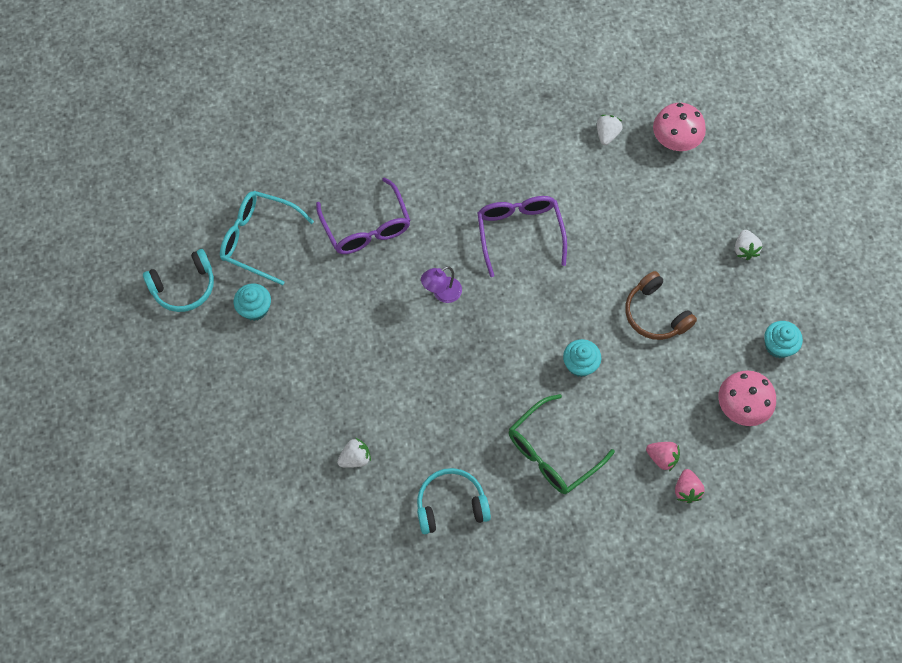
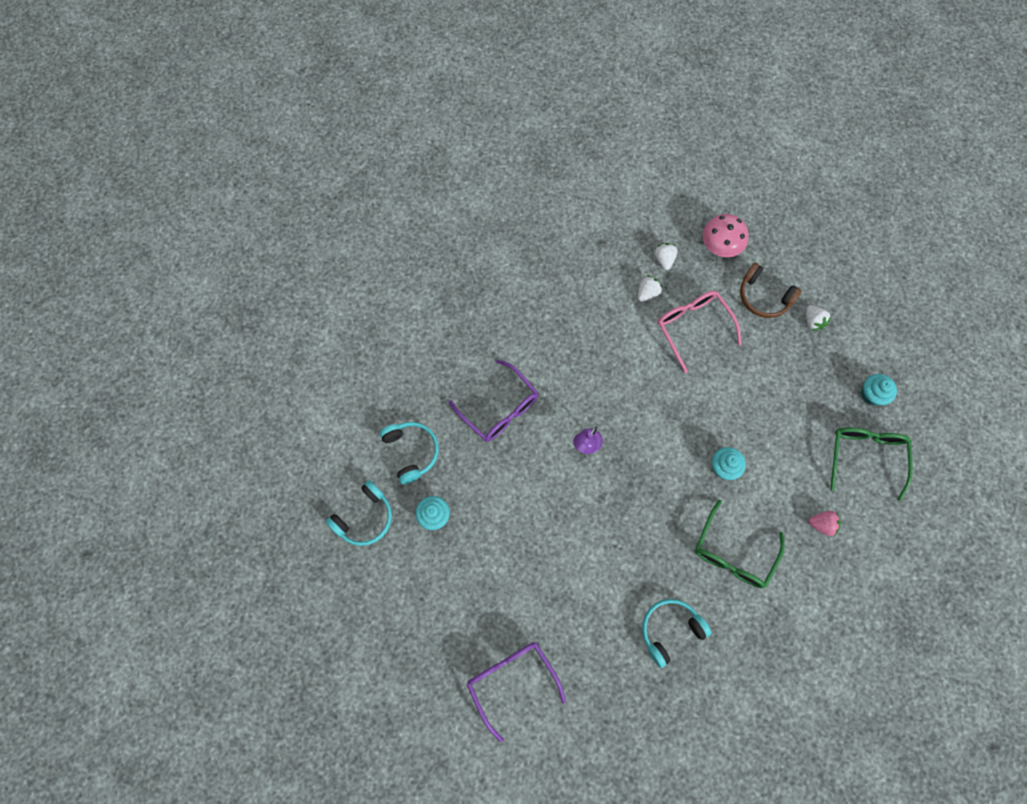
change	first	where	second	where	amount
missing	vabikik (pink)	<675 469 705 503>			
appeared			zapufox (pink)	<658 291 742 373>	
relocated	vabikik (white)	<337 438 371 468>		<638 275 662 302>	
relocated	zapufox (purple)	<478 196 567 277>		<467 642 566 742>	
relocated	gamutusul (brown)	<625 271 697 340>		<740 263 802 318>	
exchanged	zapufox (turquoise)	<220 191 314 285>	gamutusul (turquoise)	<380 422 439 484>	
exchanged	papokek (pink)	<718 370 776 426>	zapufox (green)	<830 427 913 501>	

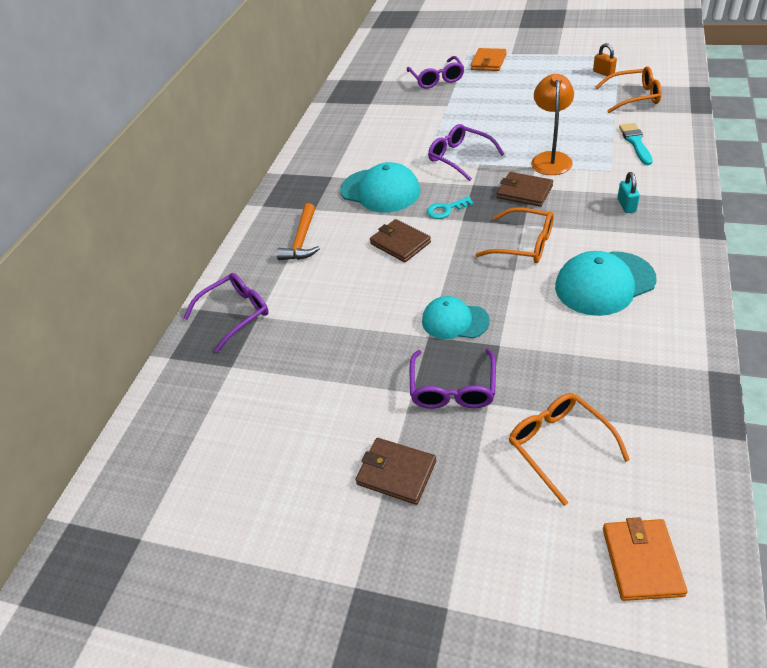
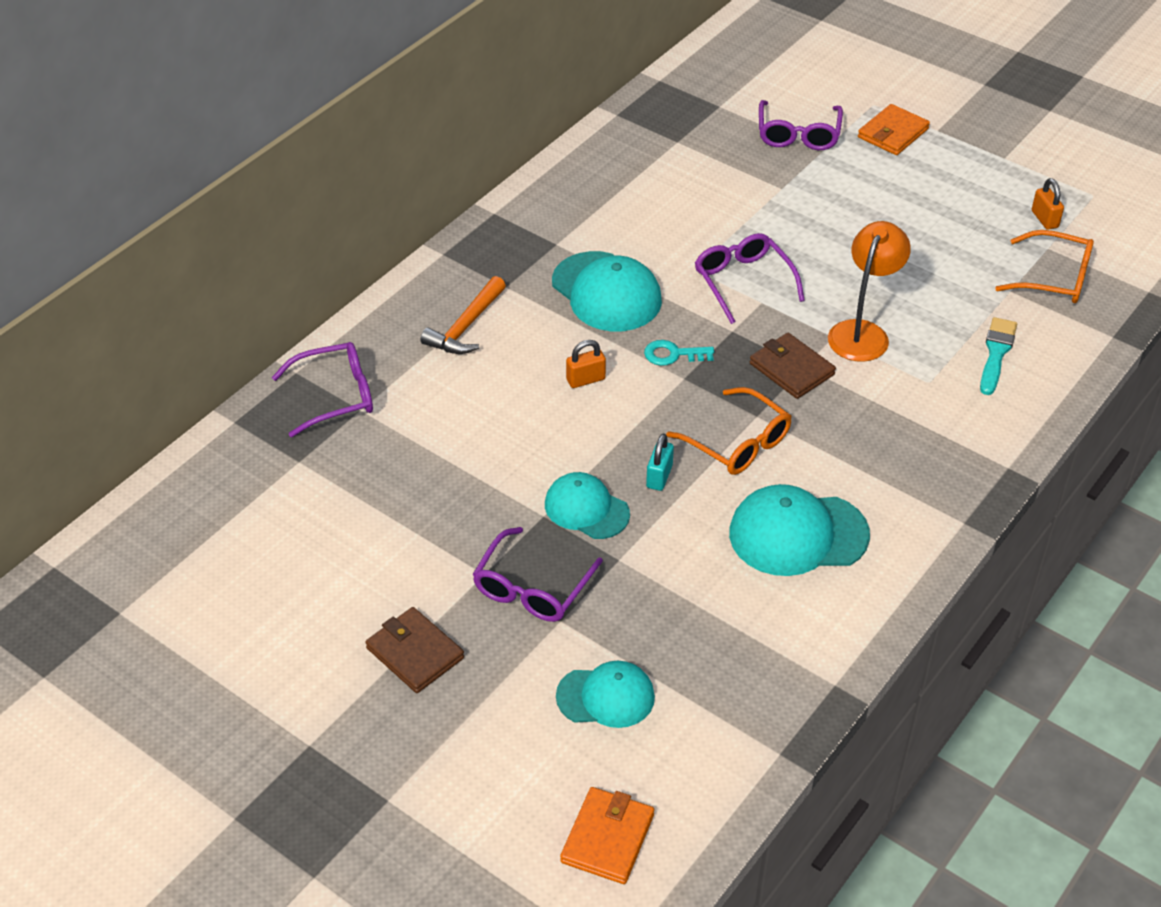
change	first	where	second	where	amount
relocated	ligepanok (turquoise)	<617 172 640 213>		<646 434 674 491>	
exchanged	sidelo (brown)	<370 219 431 262>	ligepanok (orange)	<566 340 606 388>	
exchanged	zapufox (orange)	<509 393 630 506>	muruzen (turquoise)	<556 661 655 728>	

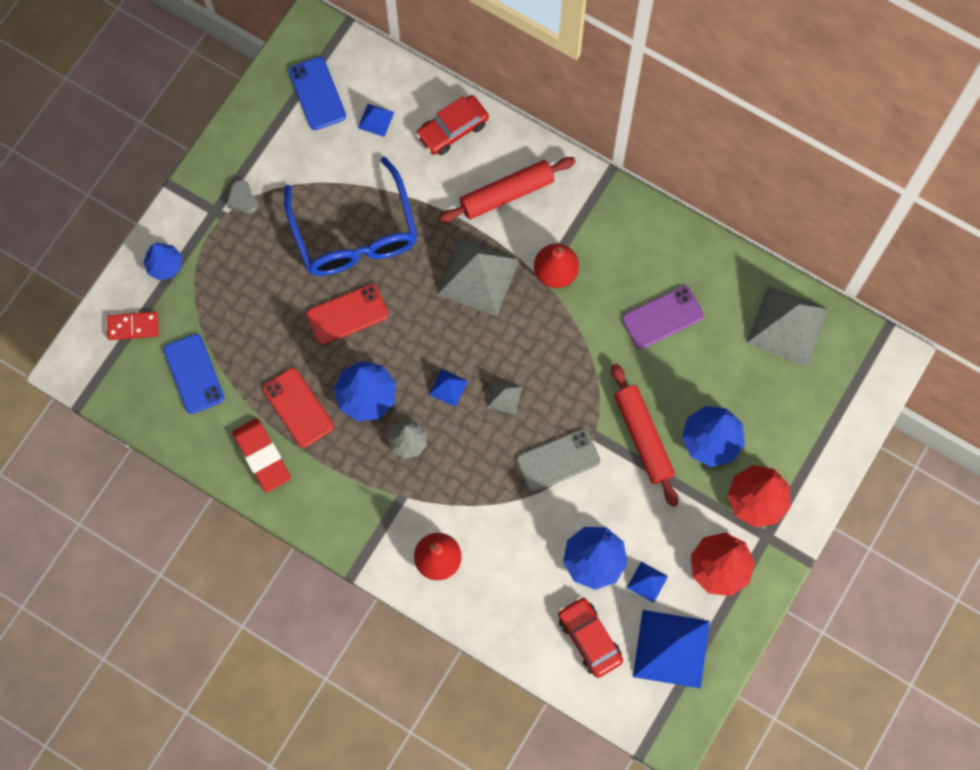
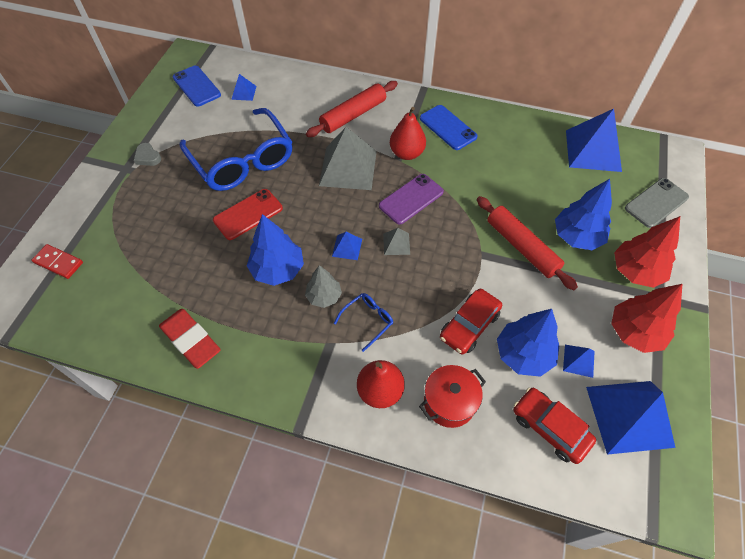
change	first	where	second	where	amount
missing	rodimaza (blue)	<143 243 182 280>			
missing	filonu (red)	<263 368 334 448>			
appeared			zapufox (blue)	<334 293 393 352>	
appeared			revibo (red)	<419 365 486 428>	
relocated	filonu (blue)	<163 334 224 414>		<420 105 477 150>	
relocated	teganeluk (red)	<416 95 489 155>		<440 289 502 354>	
relocated	filonu (grey)	<516 429 600 492>		<625 178 689 228>	
relocated	filonu (purple)	<622 286 704 349>		<379 174 444 225>	
colour	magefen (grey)	<746 287 828 367>	magefen (blue)	<566 109 622 172>	
spun	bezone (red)	<107 311 159 340>		<31 244 83 279>	45 degrees clockwise

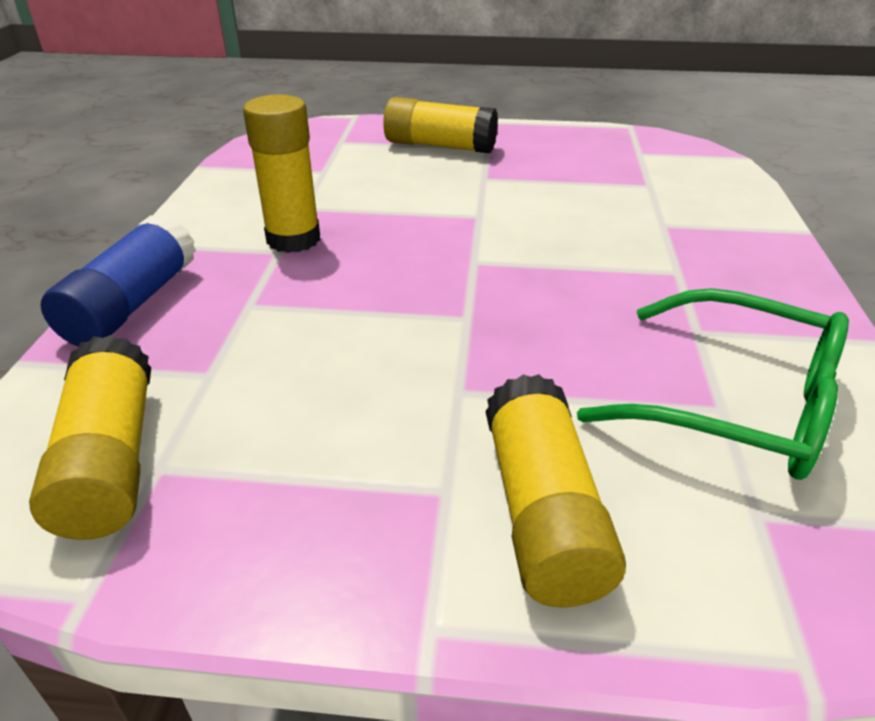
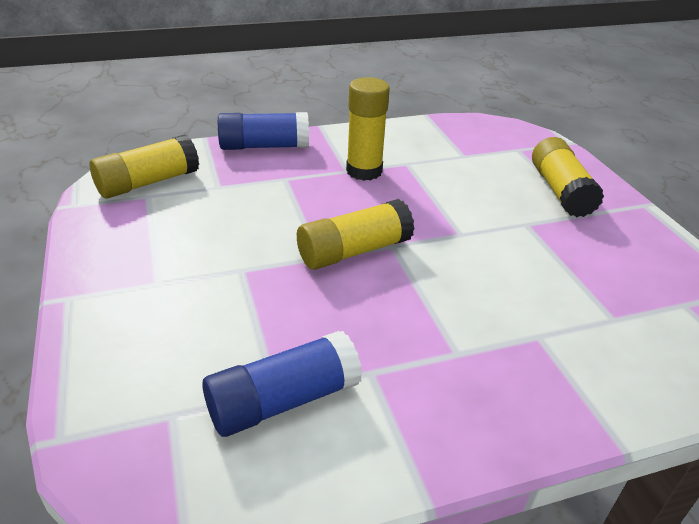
change	first	where	second	where	amount
relocated	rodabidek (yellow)	<485 374 626 608>		<297 199 415 270>	
exchanged	zapufox (green)	<577 288 849 480>	rodabidek (blue)	<202 331 362 437>	

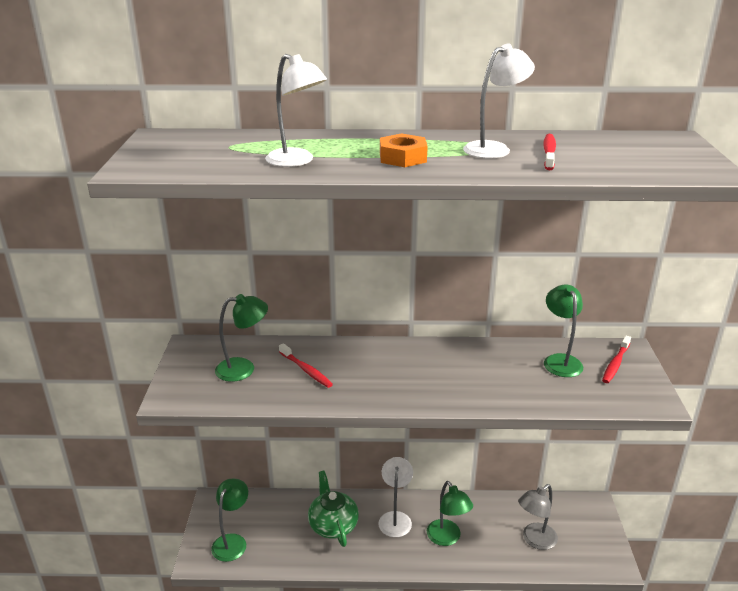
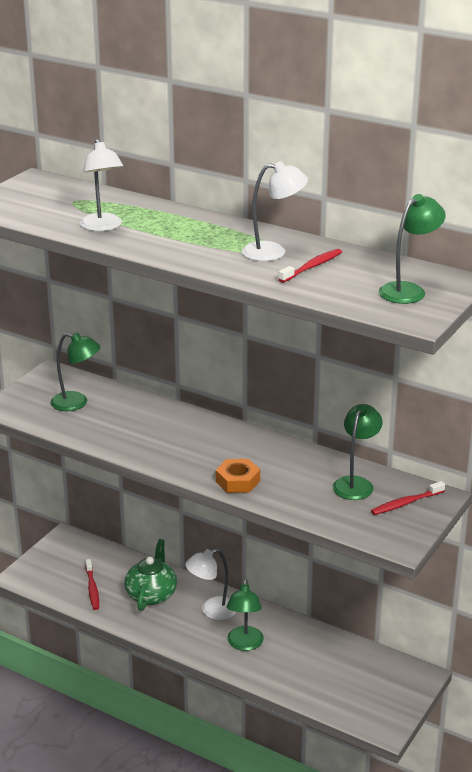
change	first	where	second	where	amount
missing	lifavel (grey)	<518 484 558 550>			
relocated	lifavel (green)	<211 479 248 562>		<379 194 446 304>	
relocated	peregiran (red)	<279 343 333 388>		<85 559 99 610>	
relocated	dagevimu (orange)	<380 133 428 167>		<216 459 260 493>	
spun	lifavel (white)	<378 457 413 537>		<185 549 236 620>	150 degrees counterclockwise

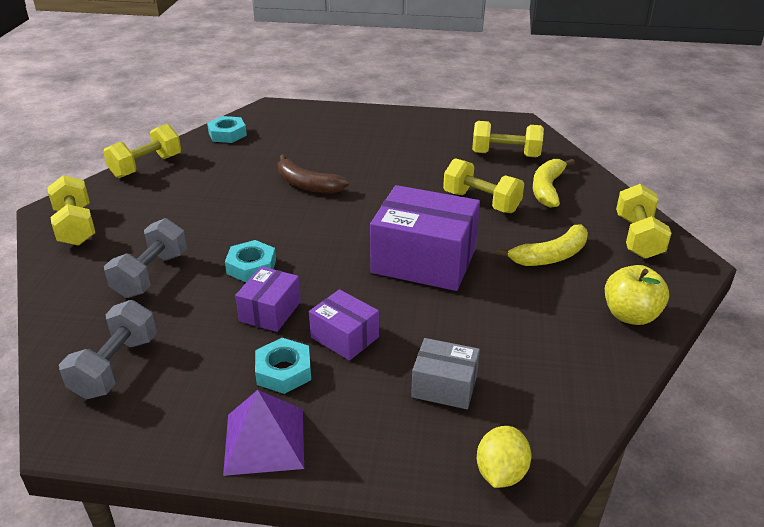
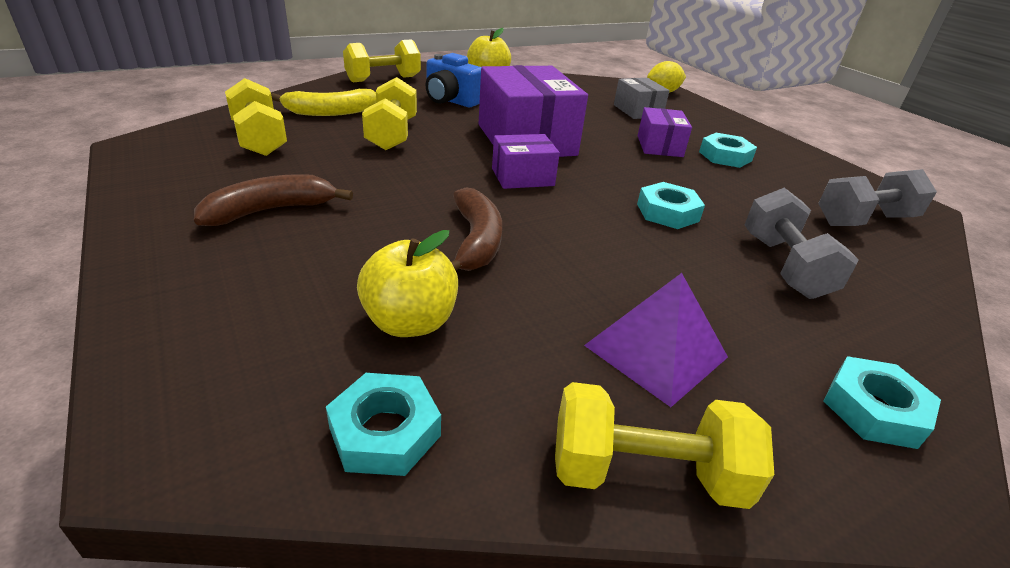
change	first	where	second	where	amount
appeared			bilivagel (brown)	<194 174 353 226>	
appeared			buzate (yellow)	<357 230 458 337>	
relocated	magefen (purple)	<223 390 304 476>		<584 273 728 407>	
relocated	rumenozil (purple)	<235 266 301 332>		<492 134 560 189>	
exchanged	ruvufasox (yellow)	<47 175 95 246>	dagevimu (turquoise)	<824 356 941 449>	
exchanged	bilivagel (yellow)	<496 225 588 266>	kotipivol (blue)	<425 53 481 107>	
spun	ruvufasox (grey)	<104 218 187 298>		<745 188 859 299>	75 degrees counterclockwise

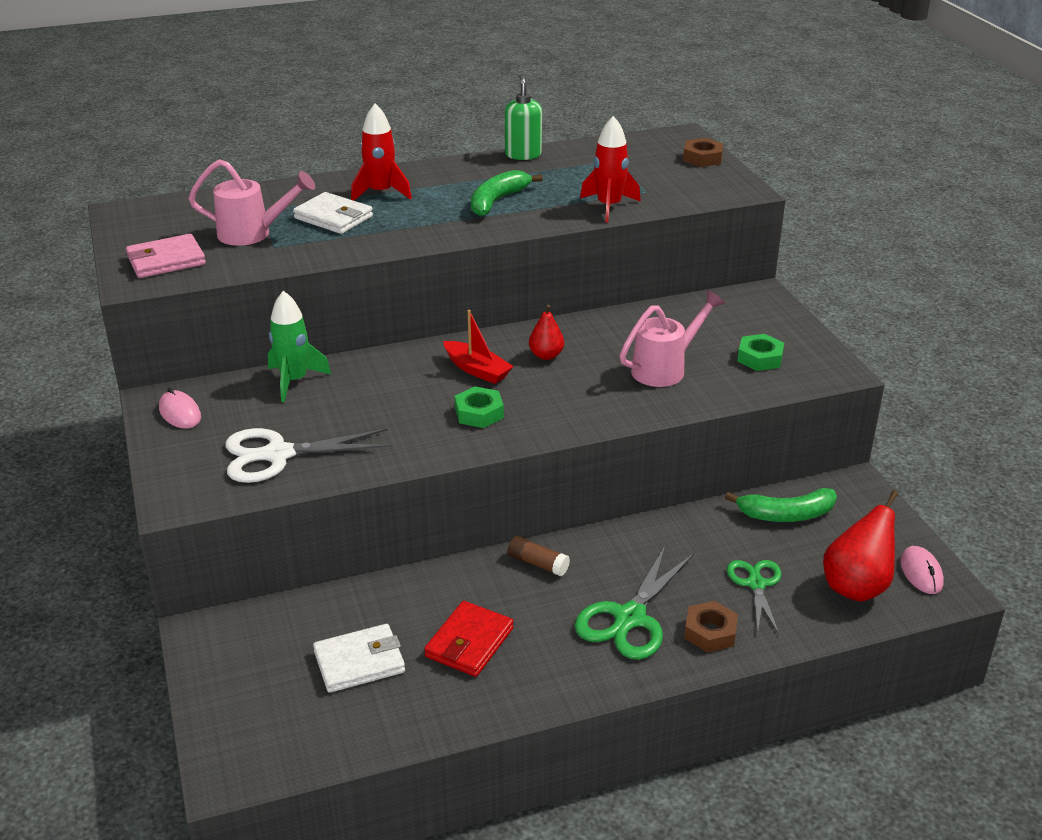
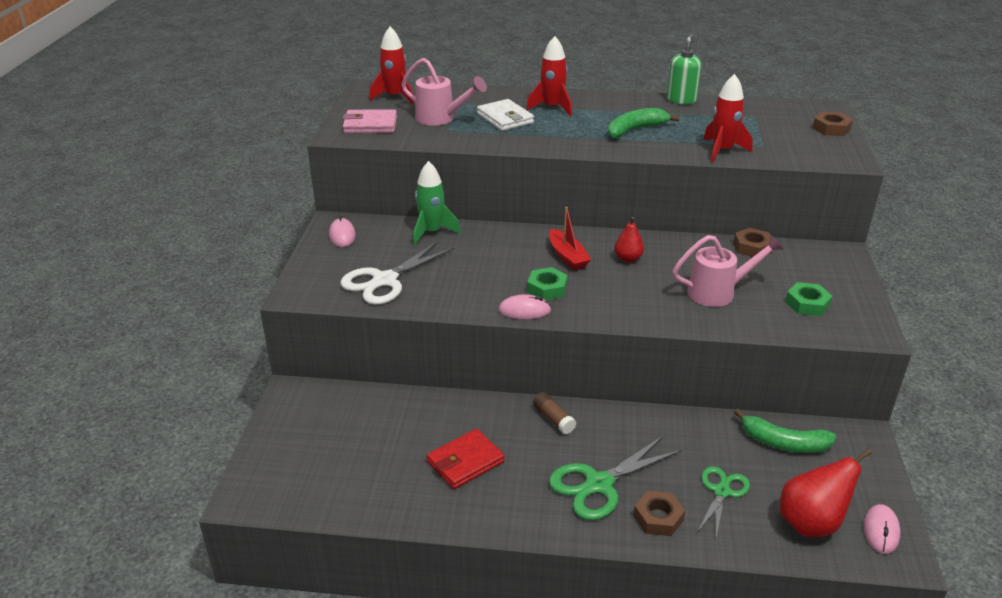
change	first	where	second	where	amount
missing	sidelo (white)	<313 624 405 693>			
appeared			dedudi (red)	<369 27 414 104>	
appeared			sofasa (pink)	<498 294 551 319>	
appeared			dagevimu (brown)	<734 228 773 257>	
spun	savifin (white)	<225 428 392 483>		<340 241 454 305>	60 degrees counterclockwise

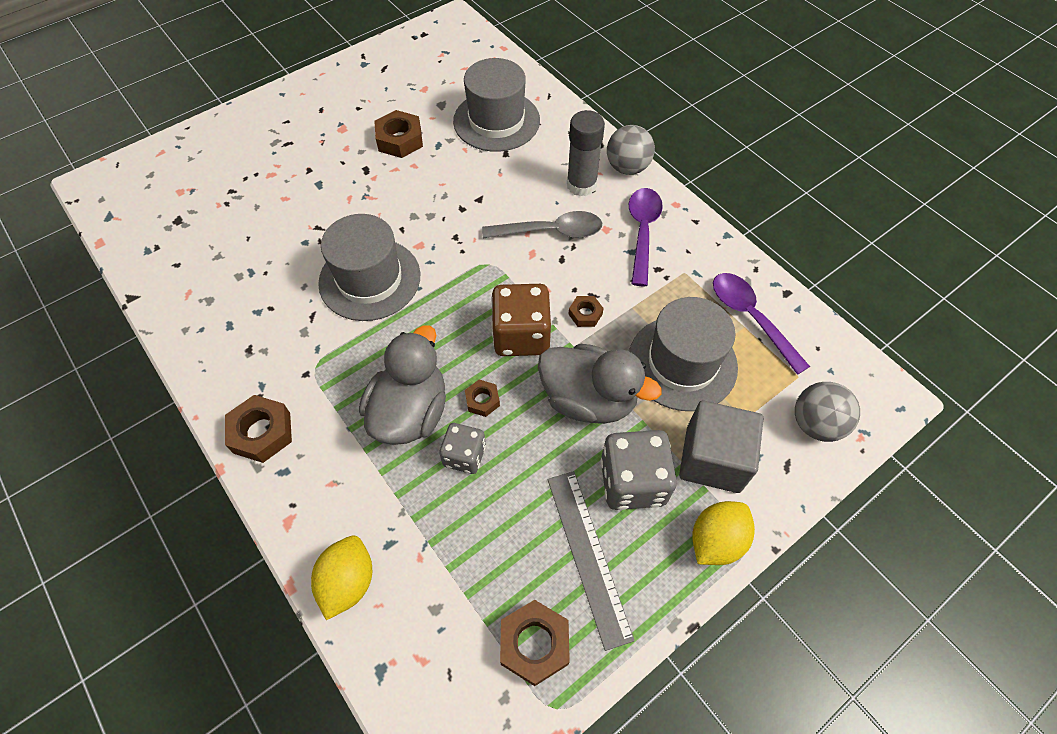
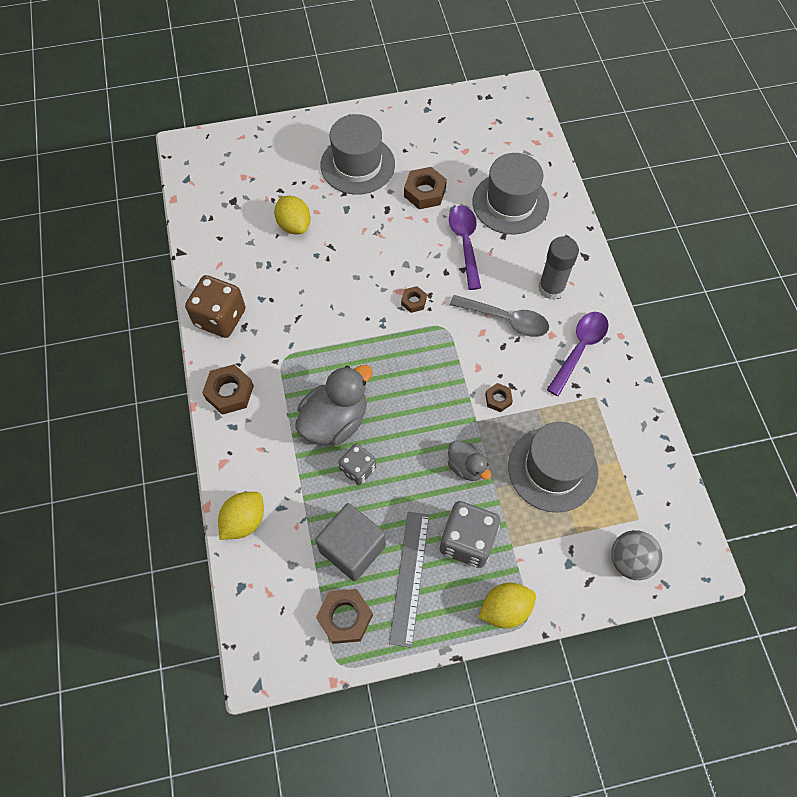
change	first	where	second	where	amount
missing	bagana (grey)	<607 125 655 175>			
appeared			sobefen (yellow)	<274 196 311 234>	
relocated	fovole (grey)	<318 214 420 321>		<320 114 395 195>	
relocated	dagevimu (brown)	<465 380 500 417>		<401 286 427 313>	
relocated	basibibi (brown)	<491 284 551 356>		<185 275 245 338>	
relocated	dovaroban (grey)	<679 401 763 493>		<315 503 386 581>	
relocated	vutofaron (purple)	<713 273 810 375>		<449 206 481 290>	
size	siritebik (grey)	<538 344 662 424>		<448 440 491 481>	x0.56

